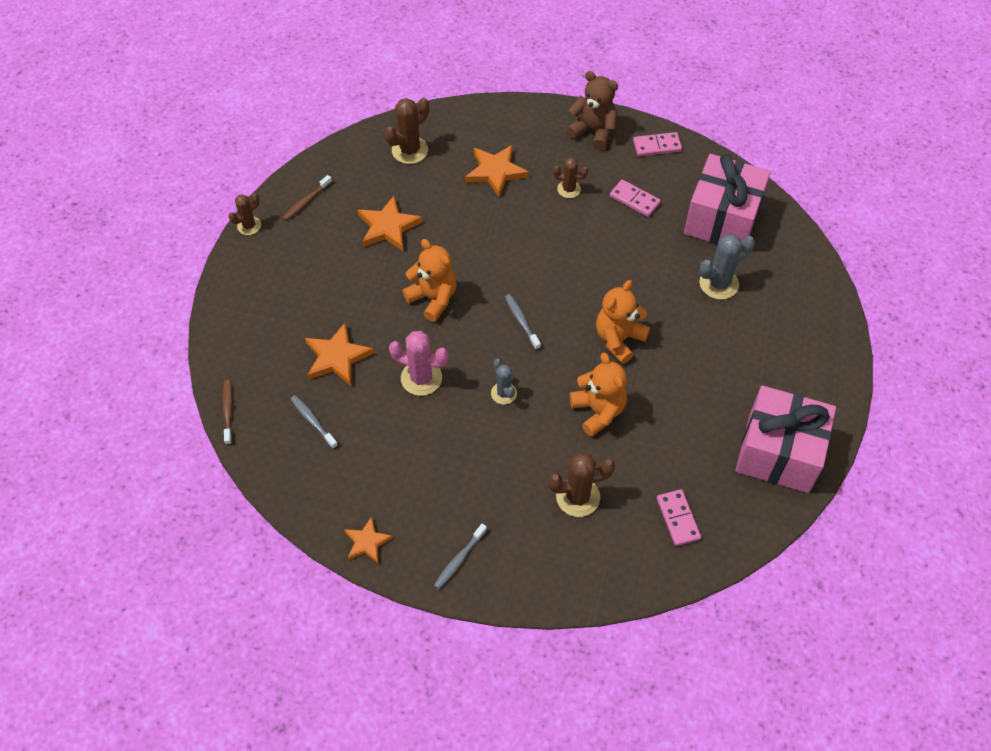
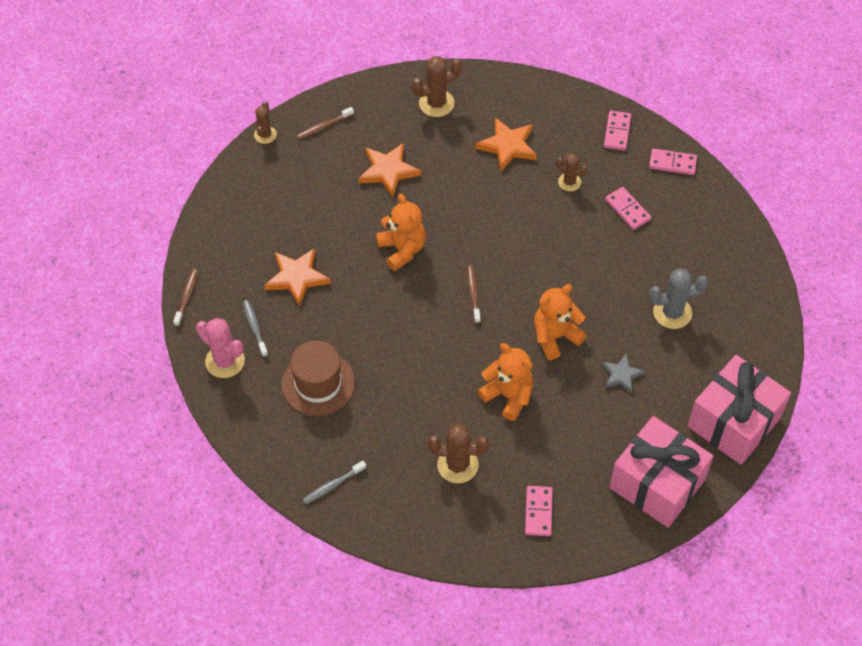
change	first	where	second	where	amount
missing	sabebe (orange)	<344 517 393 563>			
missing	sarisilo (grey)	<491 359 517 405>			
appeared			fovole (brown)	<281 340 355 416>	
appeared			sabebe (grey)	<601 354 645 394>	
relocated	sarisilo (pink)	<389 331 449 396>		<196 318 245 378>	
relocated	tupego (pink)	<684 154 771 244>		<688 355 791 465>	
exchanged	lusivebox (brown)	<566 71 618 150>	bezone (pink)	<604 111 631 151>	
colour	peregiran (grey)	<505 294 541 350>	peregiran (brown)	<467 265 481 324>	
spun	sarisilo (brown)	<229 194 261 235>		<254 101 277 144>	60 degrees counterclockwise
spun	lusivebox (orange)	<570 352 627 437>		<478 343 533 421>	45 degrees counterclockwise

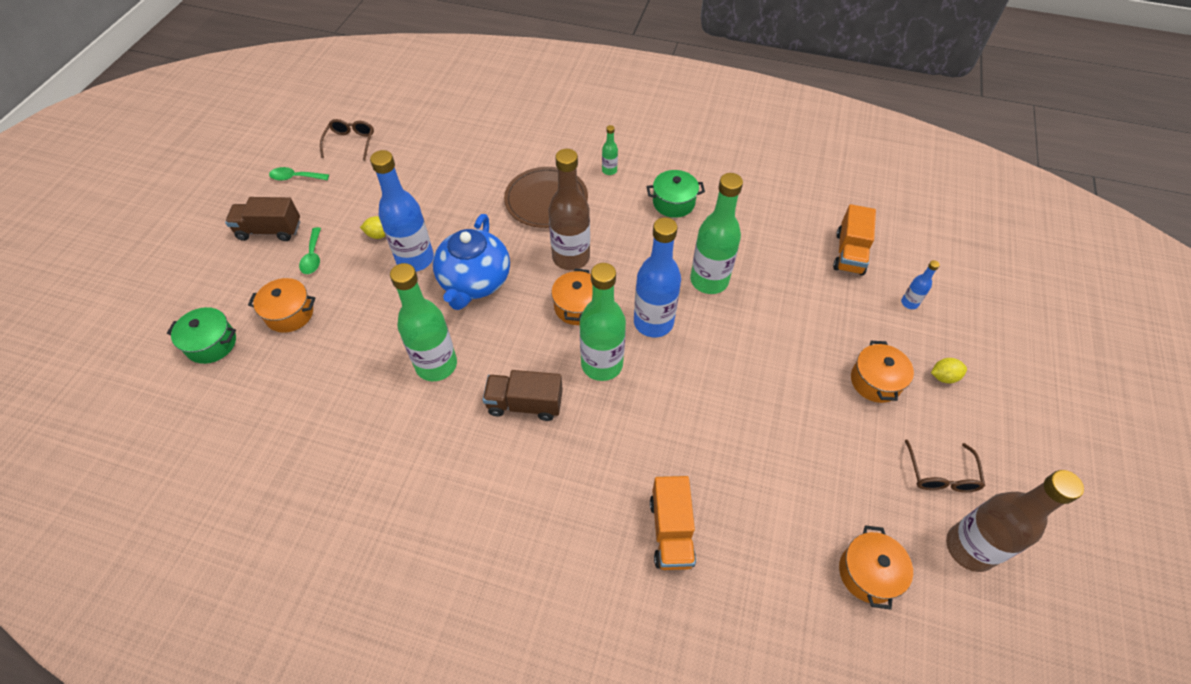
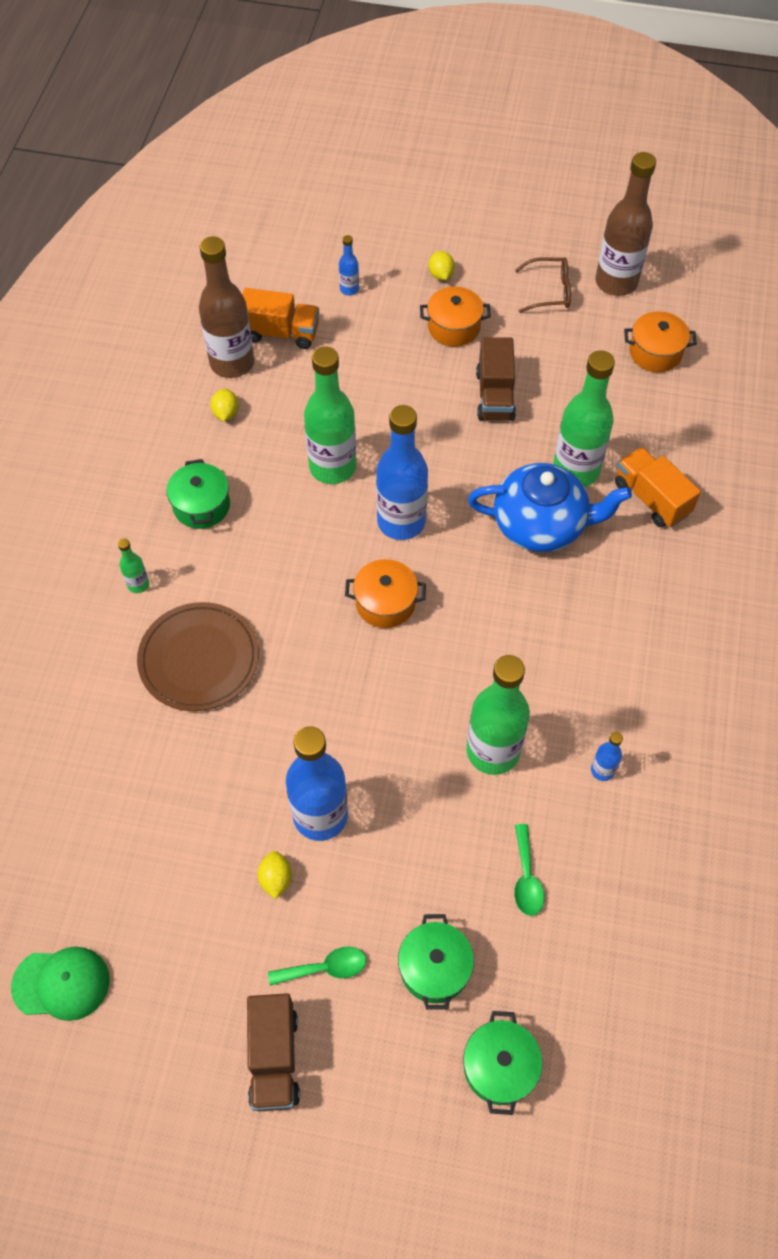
change	first	where	second	where	amount
appeared			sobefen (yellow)	<211 389 239 421>	
appeared			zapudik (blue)	<591 732 623 781>	
relocated	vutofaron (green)	<269 167 329 181>		<514 824 544 916>	
relocated	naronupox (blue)	<433 214 510 310>		<468 463 632 552>	
relocated	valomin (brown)	<483 370 563 421>		<476 337 516 421>	
relocated	zapudik (brown)	<549 149 590 270>		<199 236 254 378>	
relocated	zapudik (green)	<580 263 626 381>		<553 350 615 487>	
exchanged	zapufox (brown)	<320 119 374 161>	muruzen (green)	<11 947 110 1021>	
colour	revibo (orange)	<248 278 316 333>	revibo (green)	<398 914 474 1010>	
spun	valomin (orange)	<650 476 696 570>		<615 447 701 527>	120 degrees counterclockwise

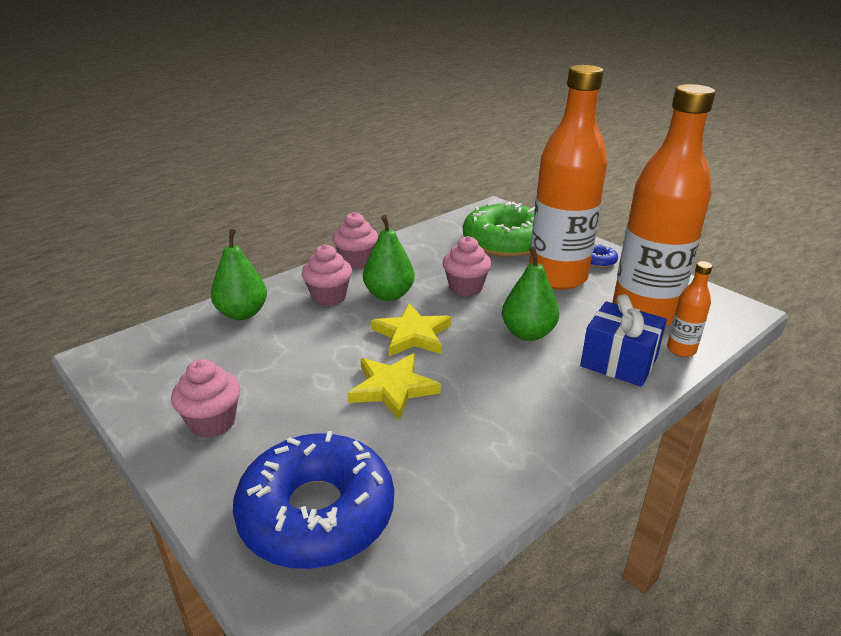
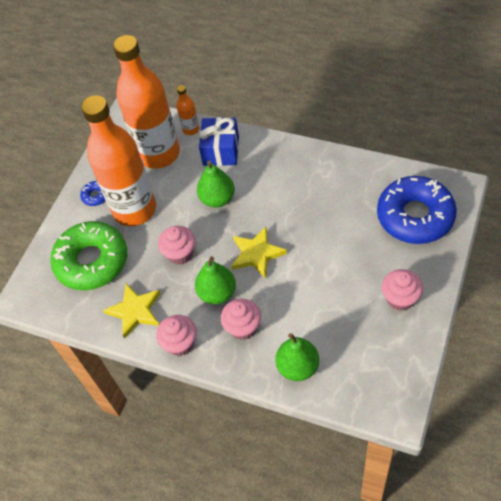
change	first	where	second	where	amount
relocated	sabebe (yellow)	<347 353 441 421>		<103 284 161 339>	

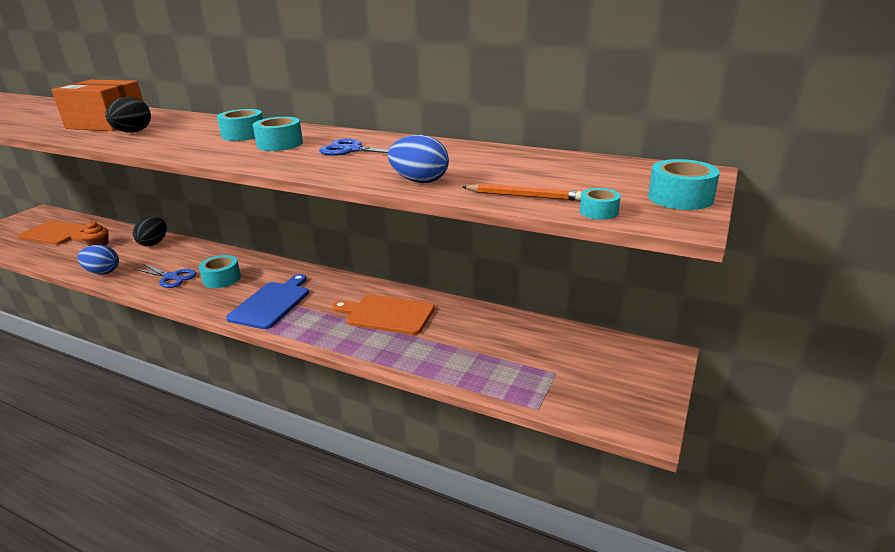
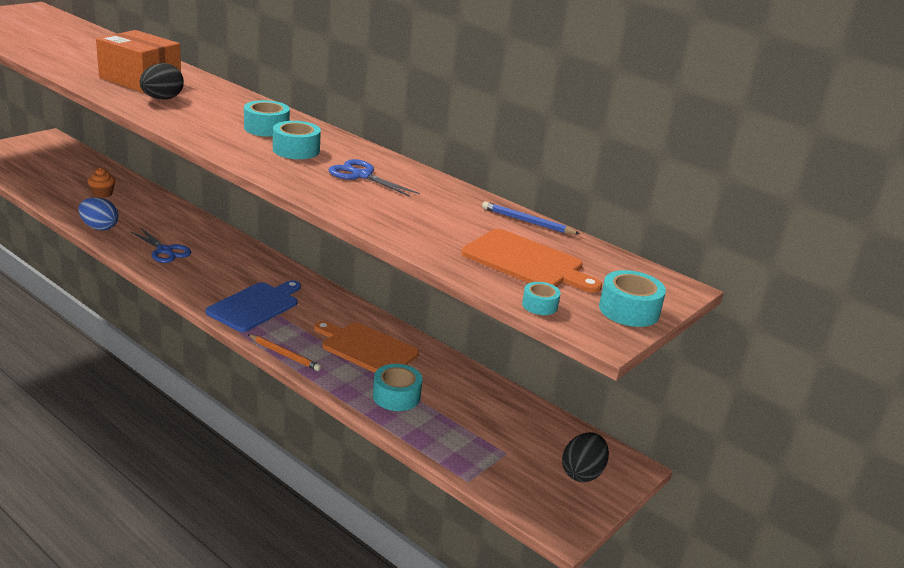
change	first	where	second	where	amount
missing	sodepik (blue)	<388 135 449 183>			
appeared			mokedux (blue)	<482 201 580 234>	
relocated	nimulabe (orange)	<18 221 87 245>		<461 229 602 293>	
relocated	sodepik (black)	<133 217 167 246>		<562 432 609 482>	
relocated	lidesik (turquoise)	<199 255 241 288>		<373 364 422 411>	
relocated	mokedux (orange)	<463 184 582 201>		<247 334 321 371>	

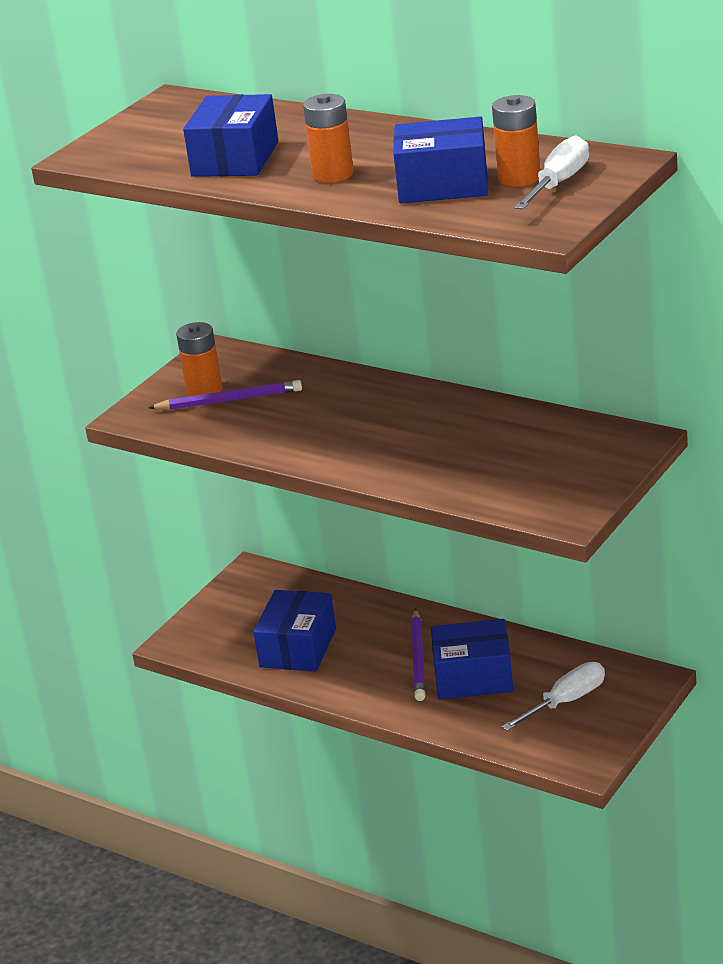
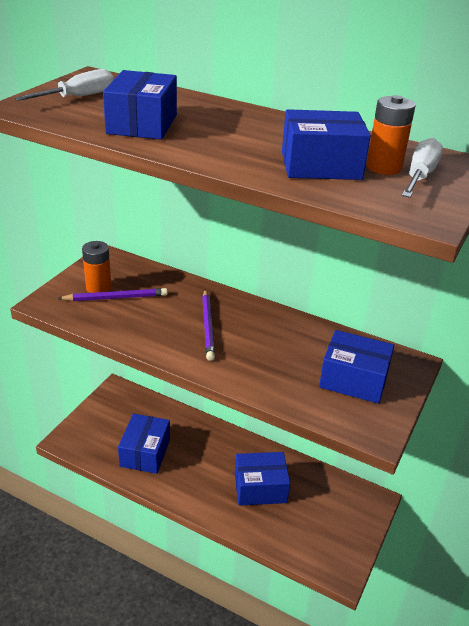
change	first	where	second	where	amount
missing	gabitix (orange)	<303 94 354 183>			
appeared			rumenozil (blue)	<319 330 394 404>	
relocated	mokedux (purple)	<411 609 426 701>		<202 289 215 361>	
relocated	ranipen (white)	<502 662 605 731>		<14 69 114 101>	

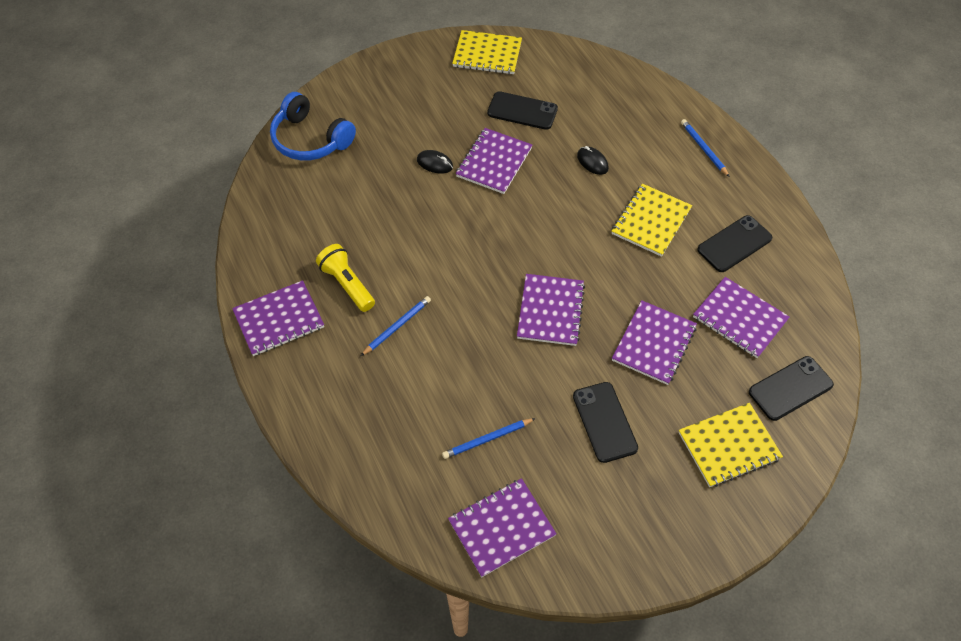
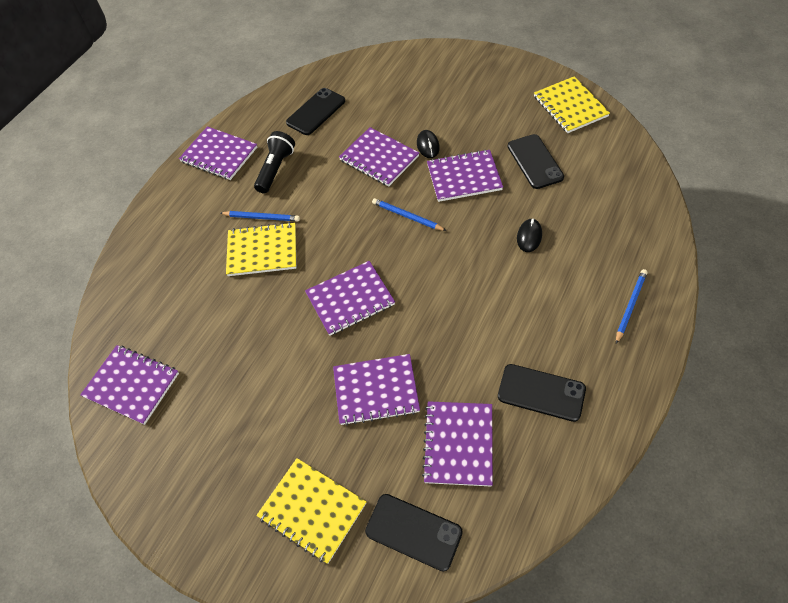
change	first	where	second	where	amount
missing	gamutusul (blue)	<270 92 356 161>			
appeared			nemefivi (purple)	<339 127 419 187>	
relocated	mokedux (blue)	<442 418 536 459>		<372 198 447 231>	
relocated	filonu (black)	<573 382 638 463>		<286 88 345 135>	
relocated	nemefivi (yellow)	<612 184 692 257>		<226 222 296 276>	
colour	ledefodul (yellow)	<316 244 375 312>	ledefodul (black)	<254 131 295 194>	

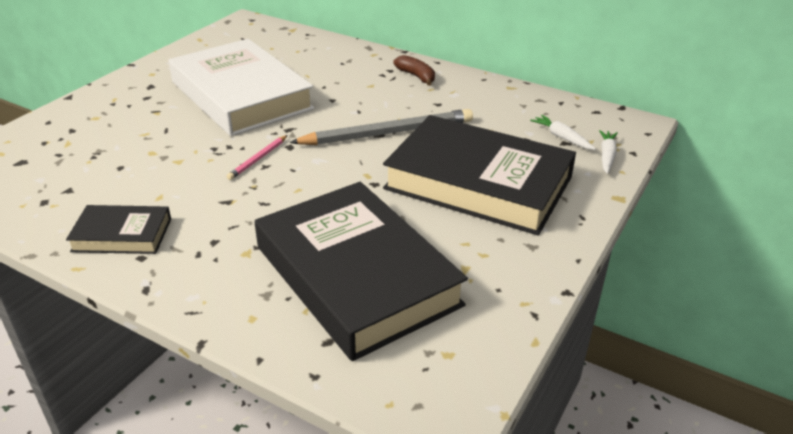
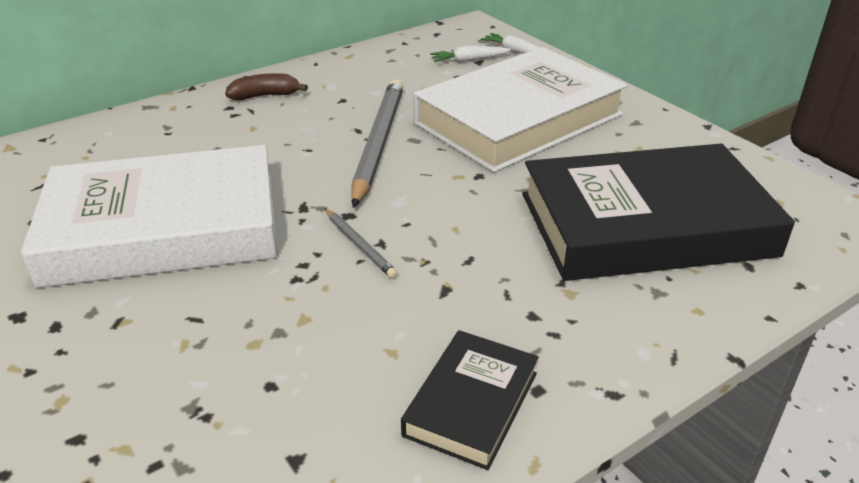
change	first	where	second	where	amount
colour	mokedux (pink)	<227 135 288 180>	mokedux (grey)	<324 208 398 279>	
colour	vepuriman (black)	<383 115 576 235>	vepuriman (white)	<414 47 628 172>	

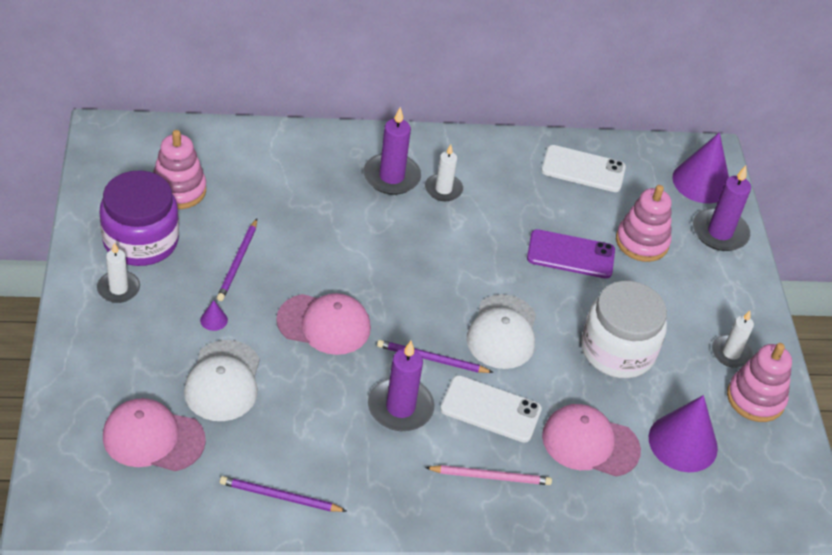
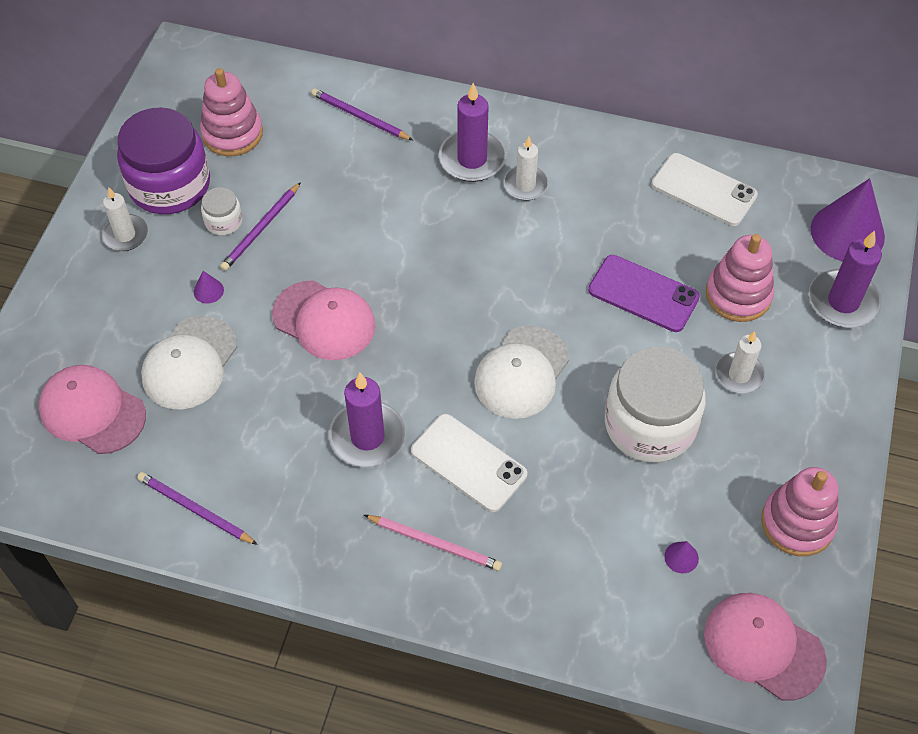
change	first	where	second	where	amount
appeared			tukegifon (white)	<201 187 243 235>	
relocated	mokedux (purple)	<377 340 494 373>		<311 88 413 140>	
relocated	muruzen (pink)	<542 404 641 477>		<704 593 827 701>	
relocated	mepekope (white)	<712 311 754 368>		<715 331 765 394>	
size	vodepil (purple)	<649 395 718 472>		<664 541 699 573>	x0.40

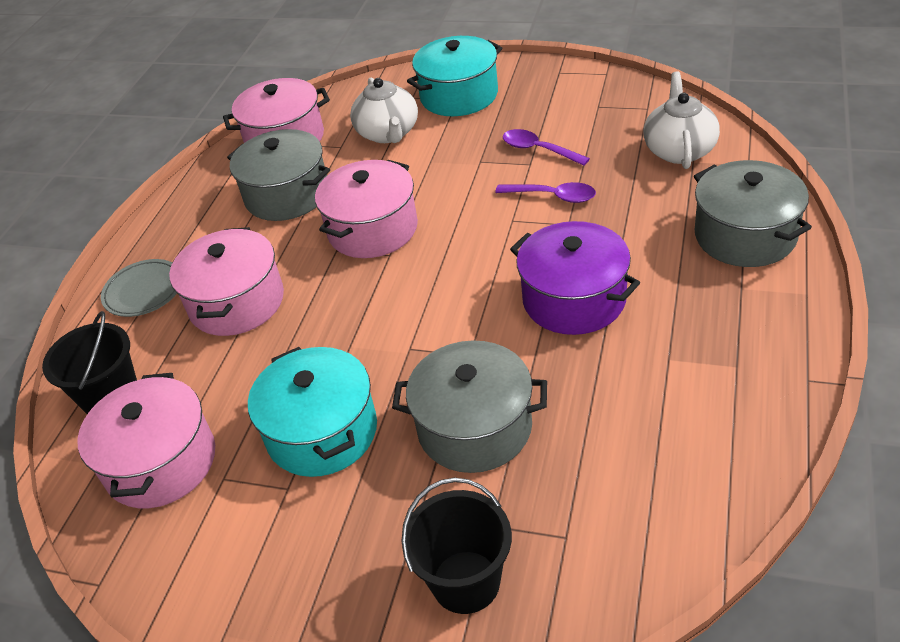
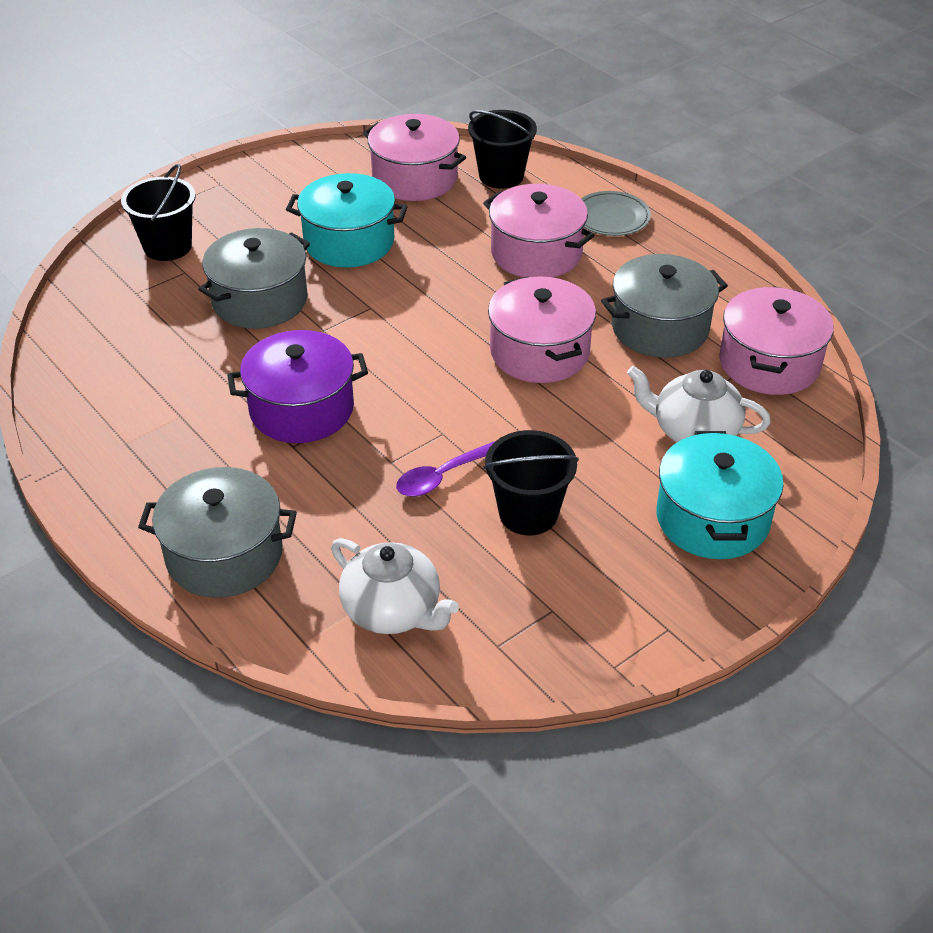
change	first	where	second	where	amount
exchanged	vutofaron (purple)	<503 129 590 166>	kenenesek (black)	<484 430 579 535>	

